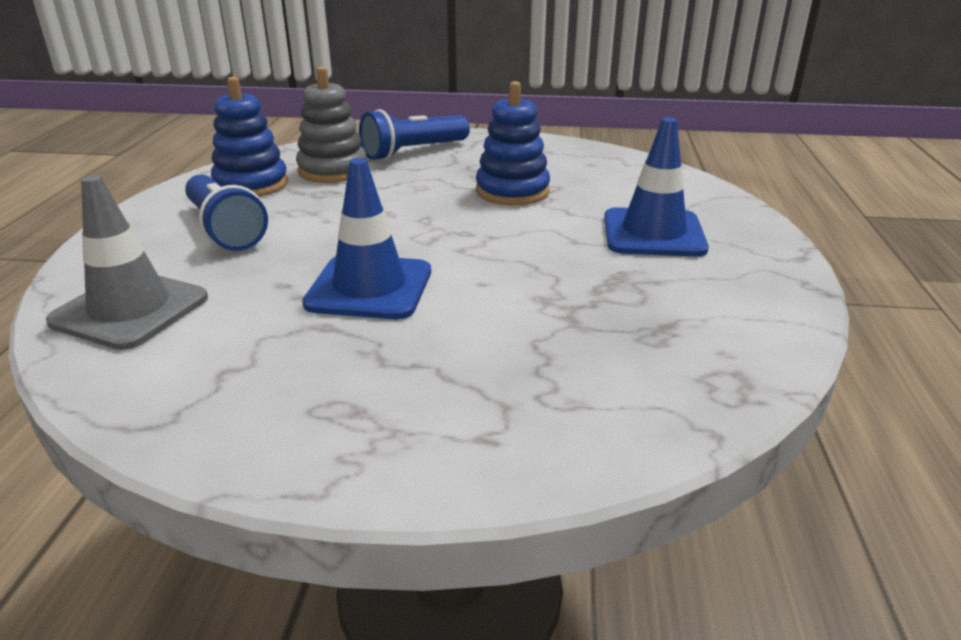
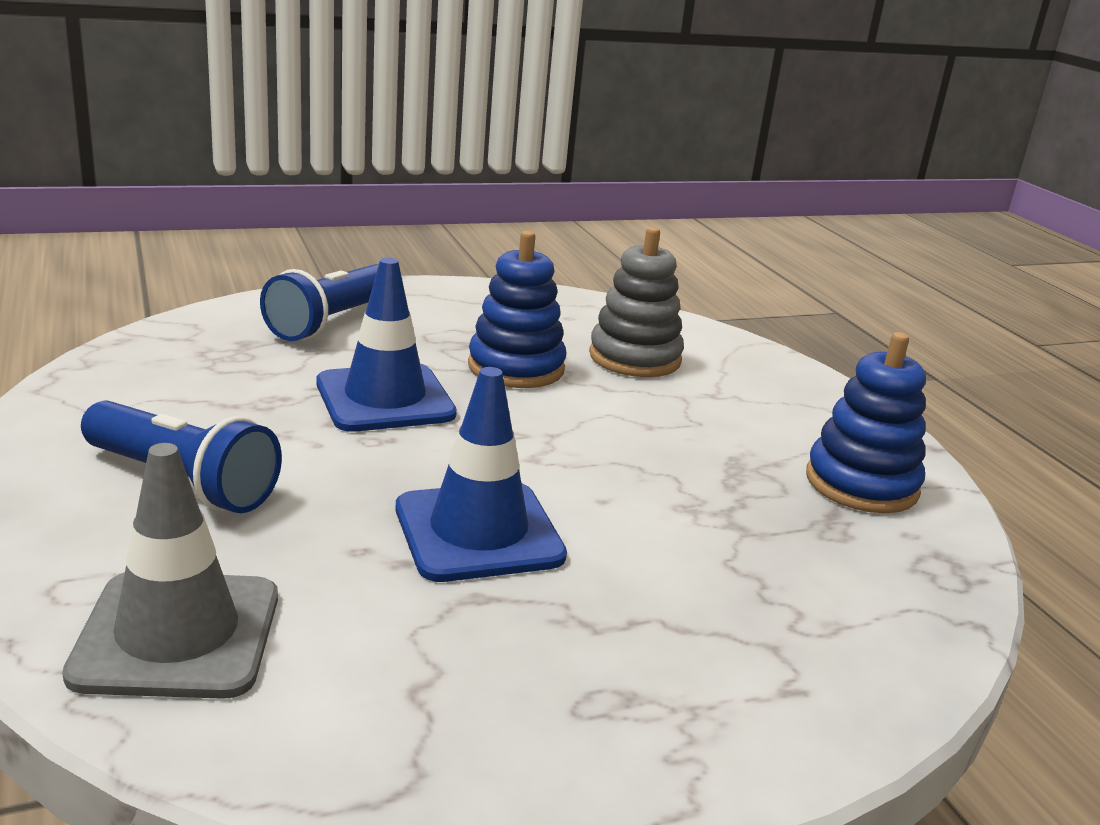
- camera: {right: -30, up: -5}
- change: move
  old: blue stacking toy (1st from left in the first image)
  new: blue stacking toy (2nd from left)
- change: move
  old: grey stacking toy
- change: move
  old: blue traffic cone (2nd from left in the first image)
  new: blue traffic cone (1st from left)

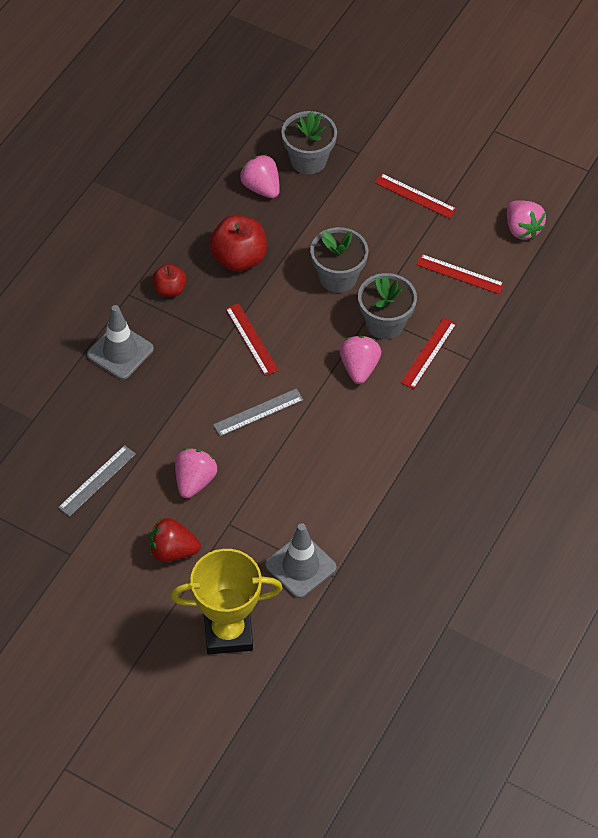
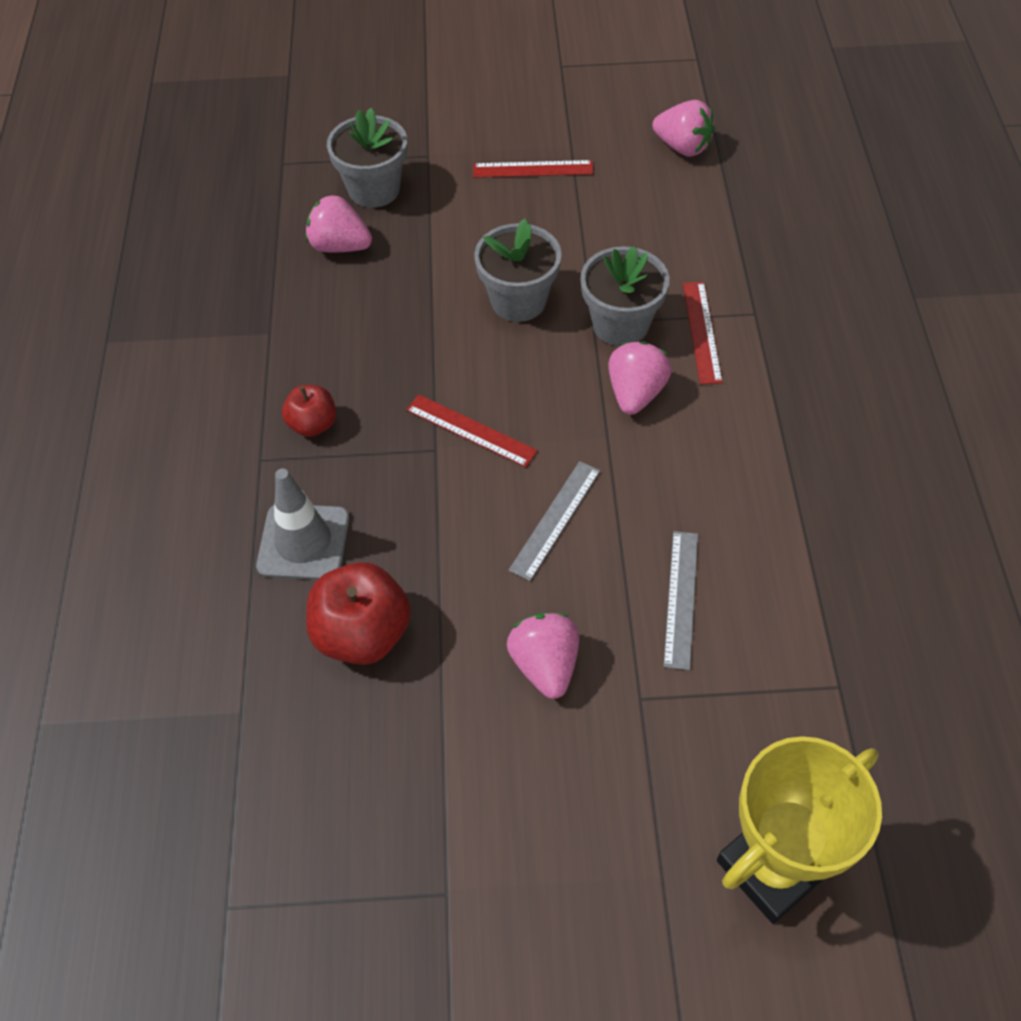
- camera: {right: -30, up: 0}
- change: delete
  old: red strawberry
- change: delete
  old: grey traffic cone (2nd from left)
- change: delete
  old: red ruler (4th from left)
- change: move
  old: grey ruler (1st from left in the first image)
  new: grey ruler (2nd from left)
- change: move
  old: red apple (2nd from left)
- change: rotate
  old: pink strawberry (3rd from left)
  degrees: 45

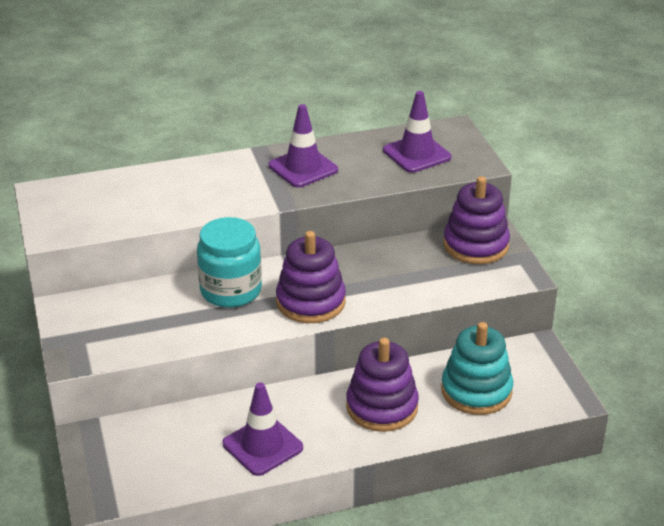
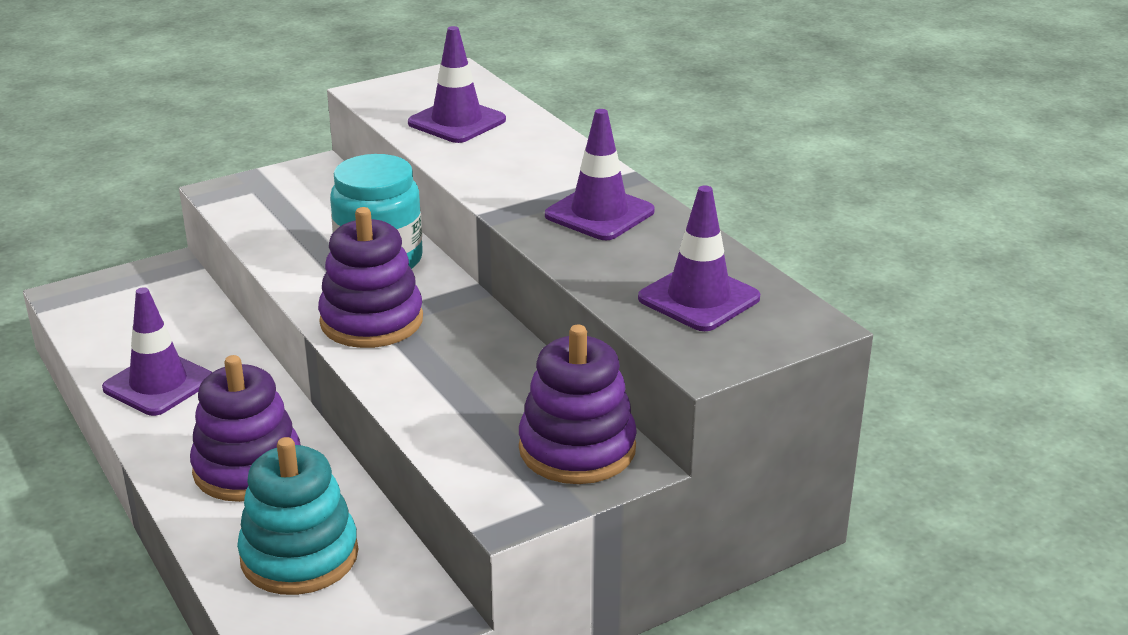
- camera: {right: 75, up: -5}
- change: insert
  new: purple traffic cone (2nd from left)

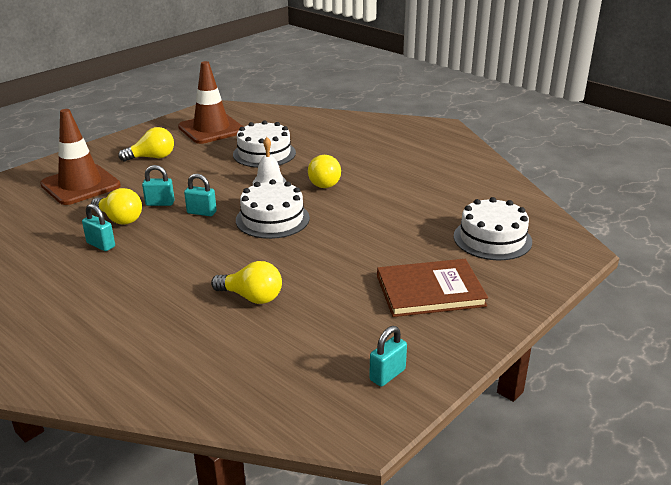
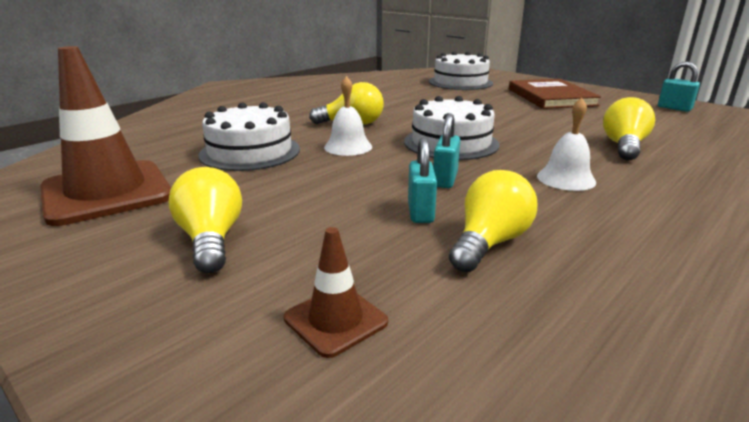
- camera: {right: -90, up: -5}
- change: delete
  old: turquoise padlock (1st from left)
- change: insert
  new: white bell (2nd from left)
- change: resize
  old: brown traffic cone (1st from left in the first image)
  factor: 0.48

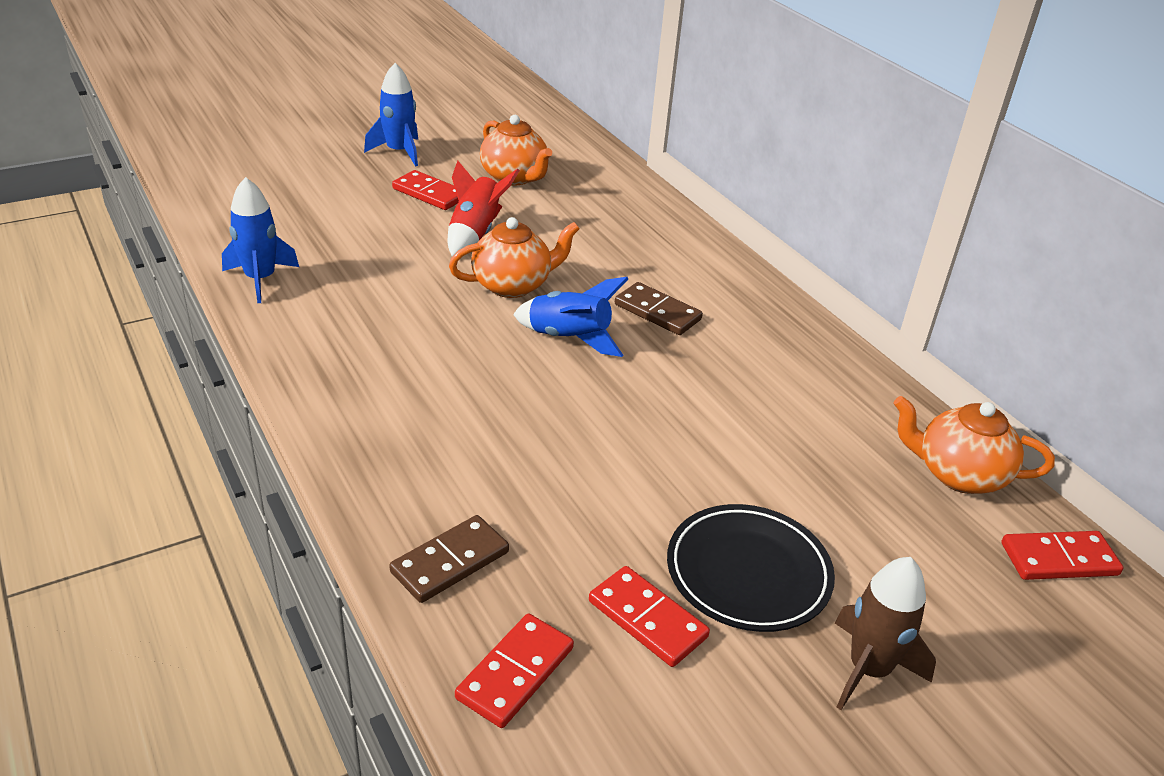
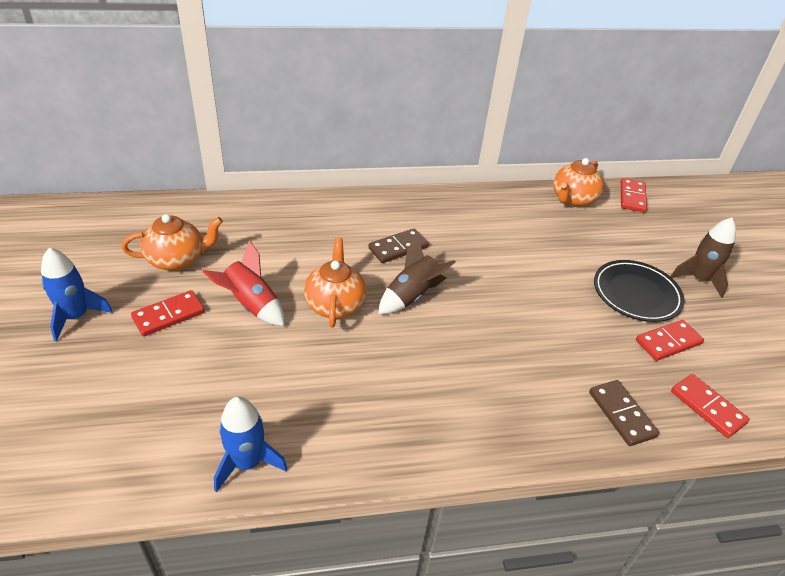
- camera: {right: -70, up: 5}
- change: recolor
  old: blue rocket (3rd from left)
  new: brown rocket (1st from left)

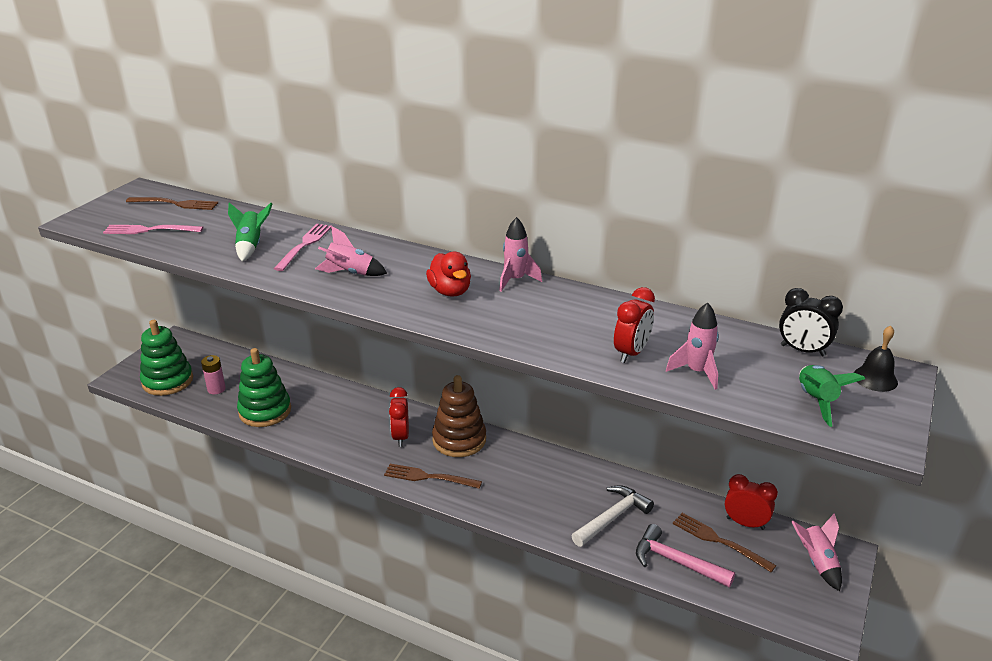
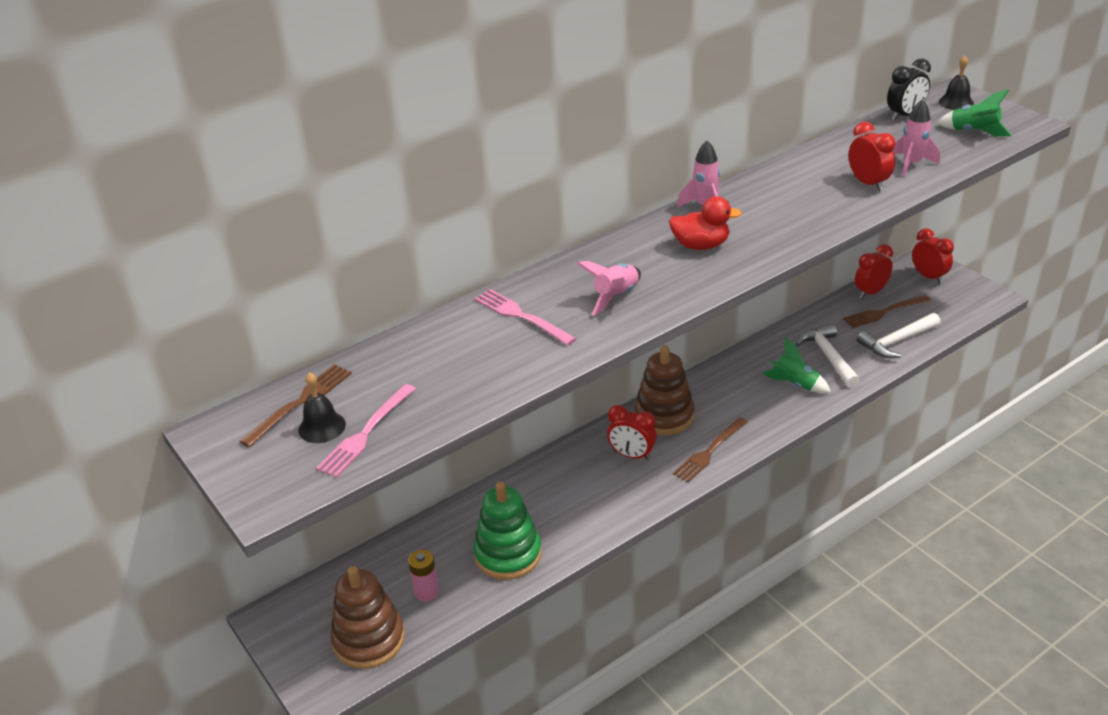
- camera: {right: -60, up: 5}
- change: insert
  new: black bell (1st from left)
- change: move
  old: green rocket (1st from left)
- change: replace
  old: pink rocket (4th from left)
  new: red clock (4th from left)
- change: recolor
  old: green stacking toy (1st from left)
  new: brown stacking toy (1st from left)
- change: recolor
  old: pink hammer
  new: white hammer (2nd from left)

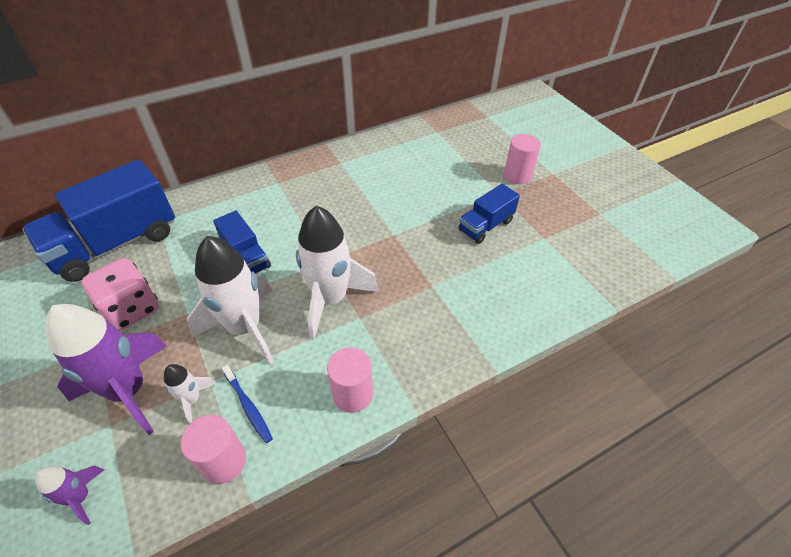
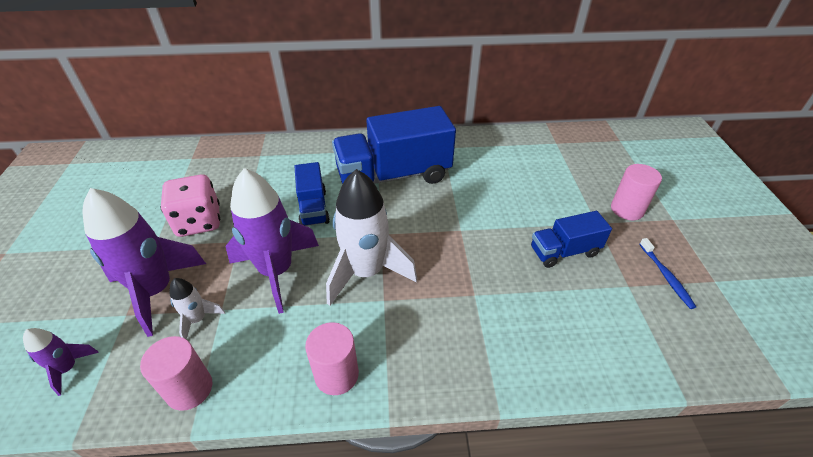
- camera: {right: 25, up: -5}
- change: move
  old: blue truck (1st from left in the first image)
  new: blue truck (2nd from left)
- change: move
  old: blue toothbrush
- change: recolor
  old: white rocket (2nd from left)
  new: purple rocket (3rd from left)

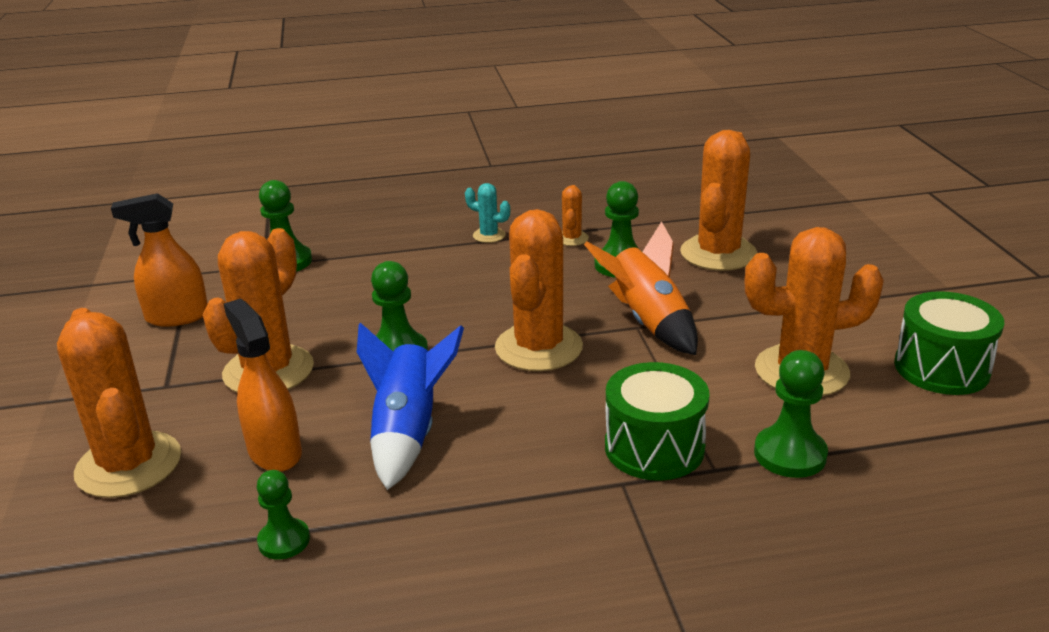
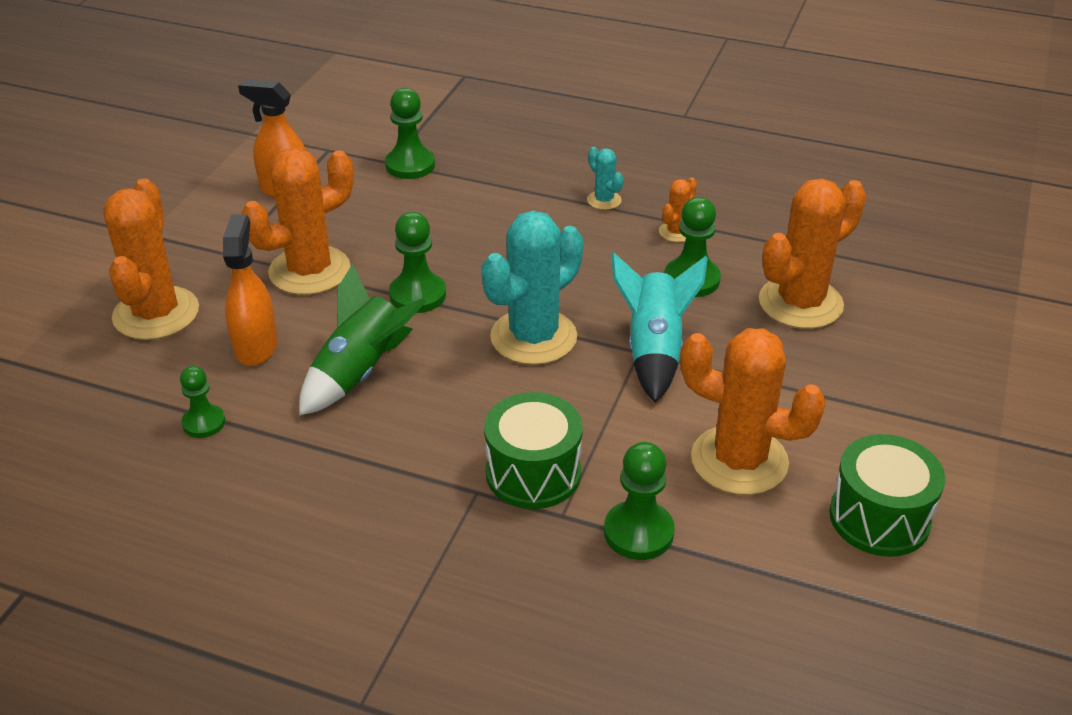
- camera: {right: 30, up: 10}
- change: recolor
  old: blue rocket
  new: green rocket
- change: recolor
  old: orange cactus (3rd from left)
  new: turquoise cactus (1st from left)
- change: recolor
  old: orange rocket
  new: turquoise rocket

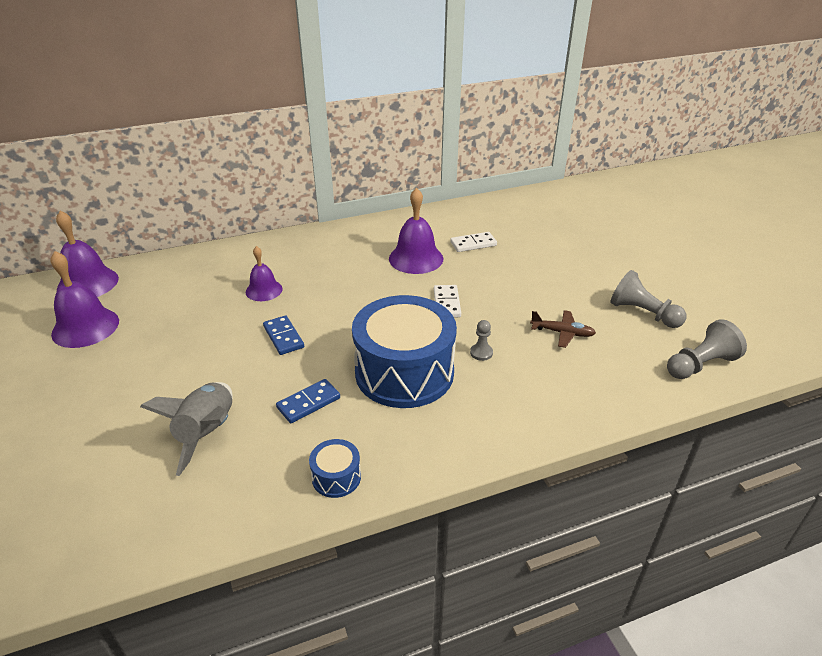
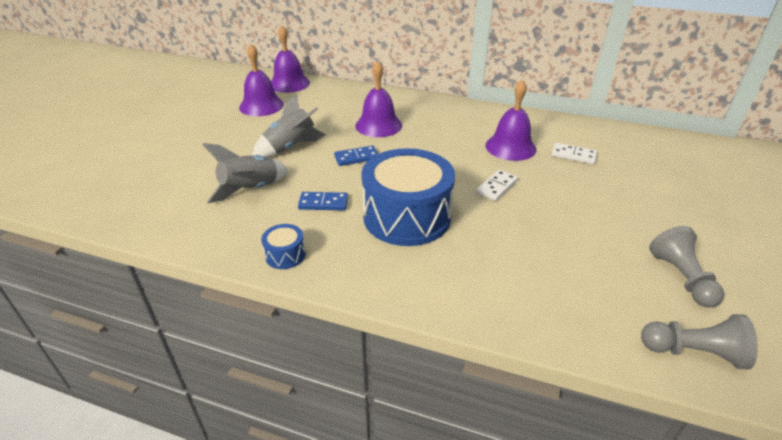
- camera: {right: 40, up: 0}
- change: delete
  old: grey pawn (1st from left)
- change: delete
  old: brown plane
- change: insert
  new: grey rocket (2nd from left)
- change: rotate
  old: blue domino (1st from left in the first image)
  degrees: 60
- change: resize
  old: purple bell (3rd from left)
  factor: 1.6

